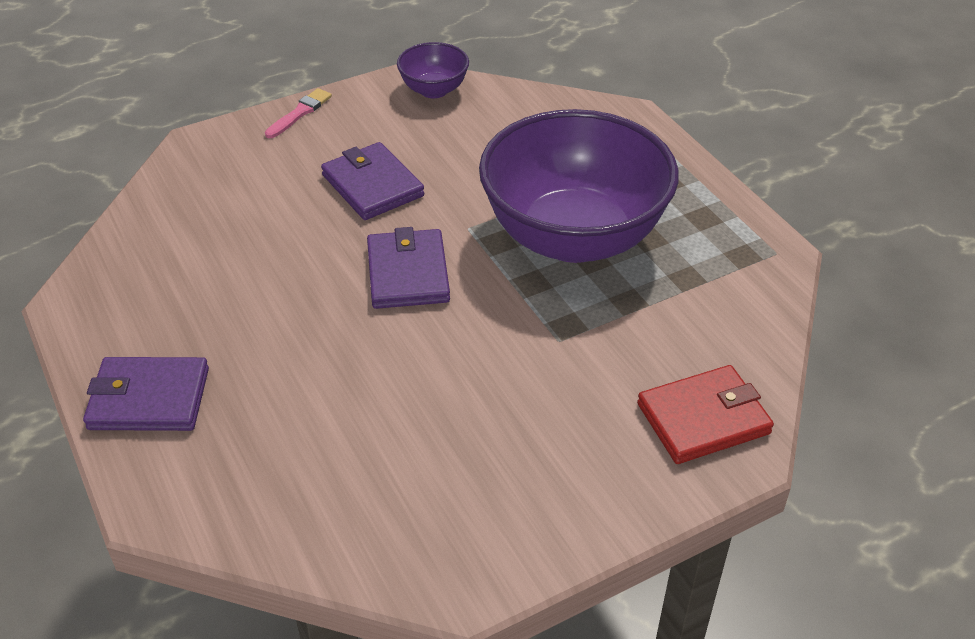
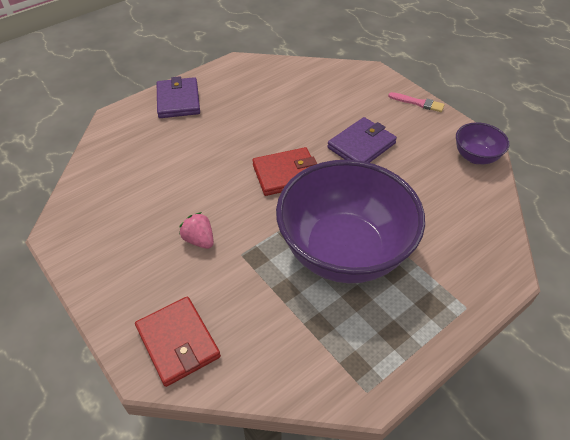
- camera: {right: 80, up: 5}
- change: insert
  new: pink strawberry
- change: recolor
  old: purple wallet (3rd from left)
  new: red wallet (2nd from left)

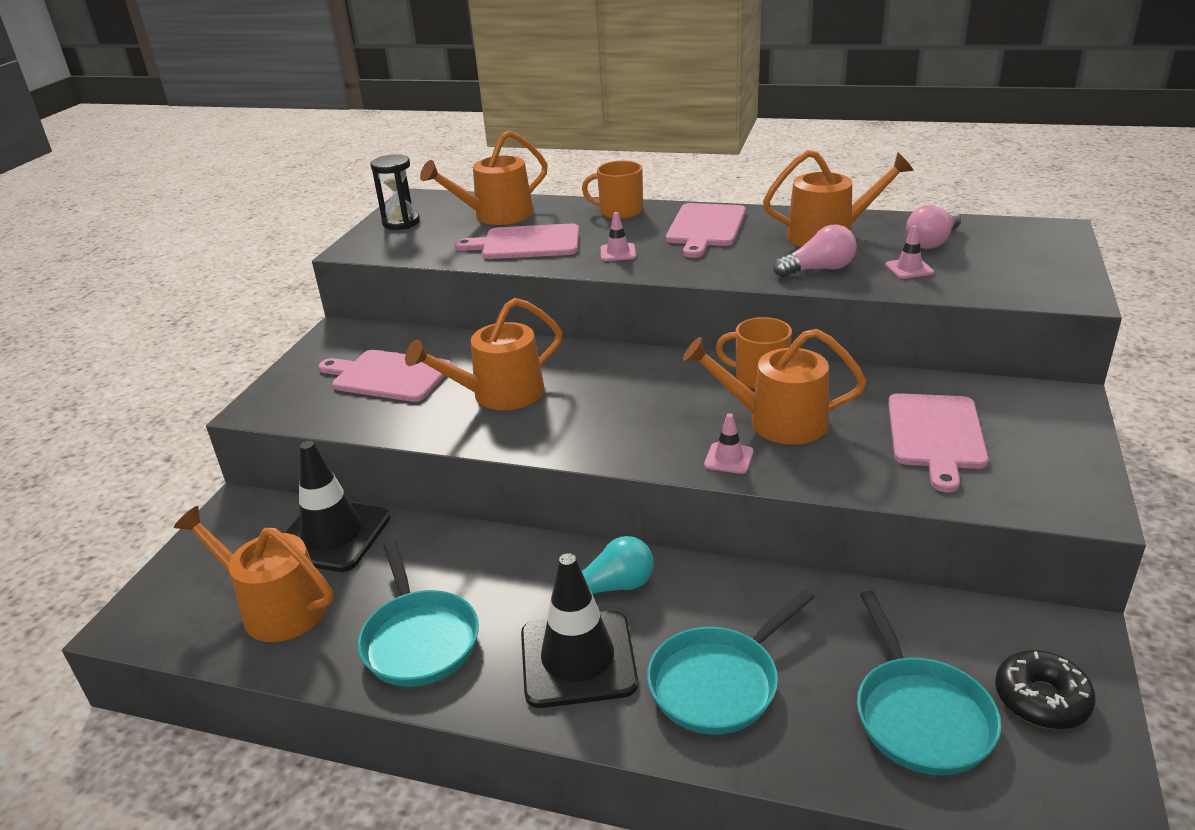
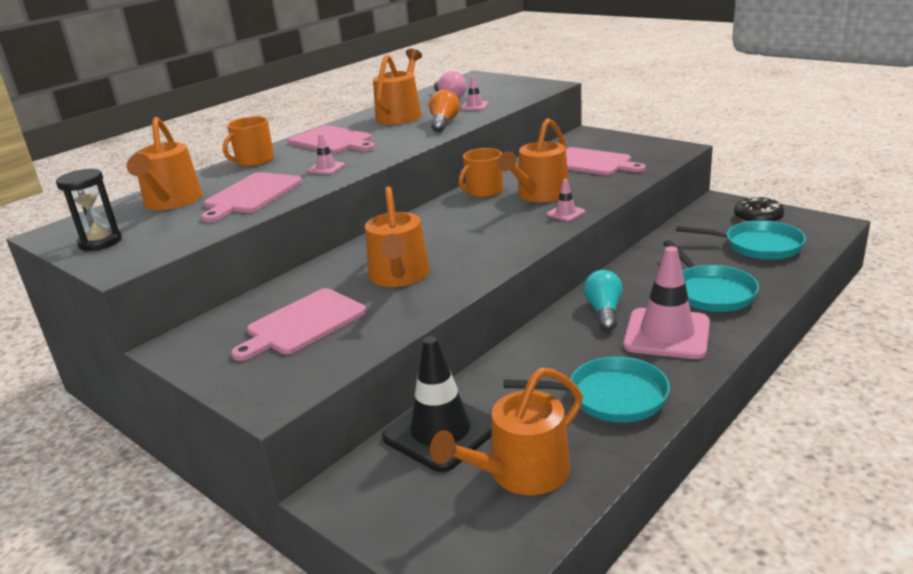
- camera: {right: -65, up: -5}
- change: recolor
  old: black traffic cone (2nd from left)
  new: pink traffic cone (4th from left)
- change: recolor
  old: pink light bulb (1st from left)
  new: orange light bulb

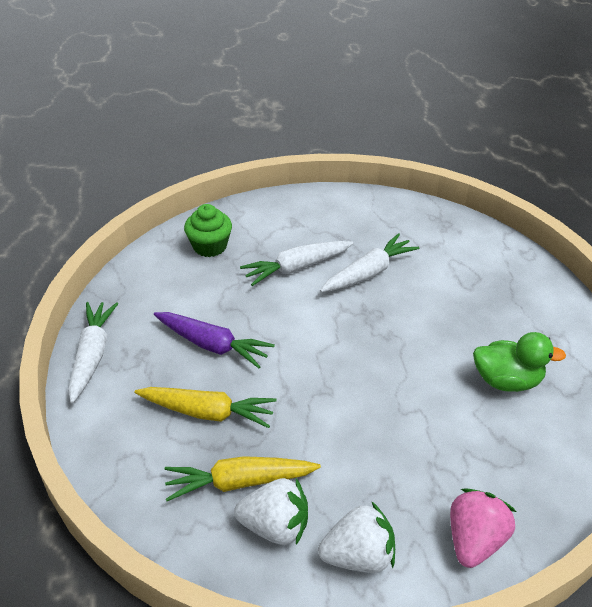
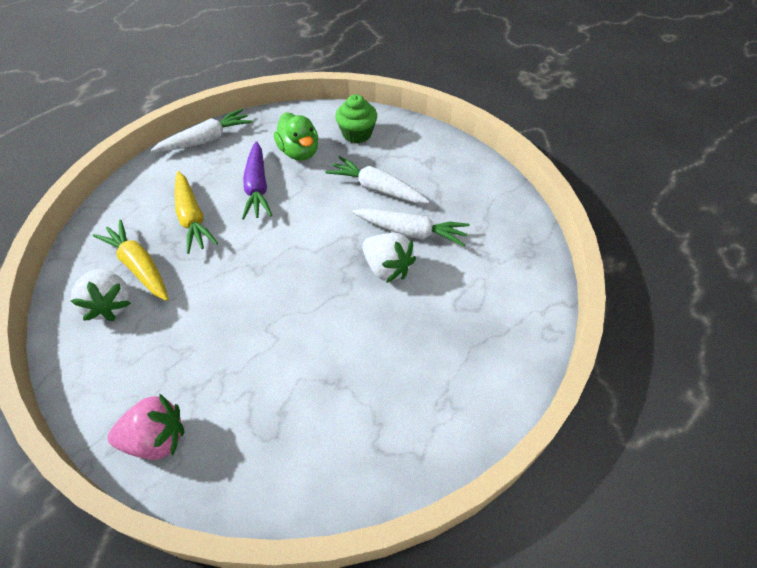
- camera: {right: 55, up: 10}
- change: move
  old: white strawberry (2nd from left)
- change: move
  old: green duck

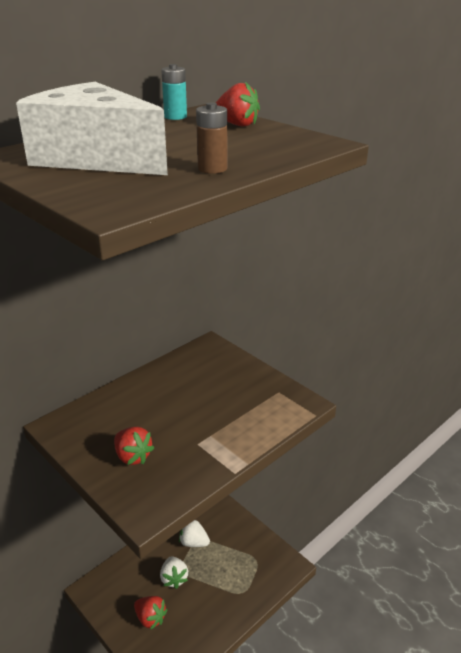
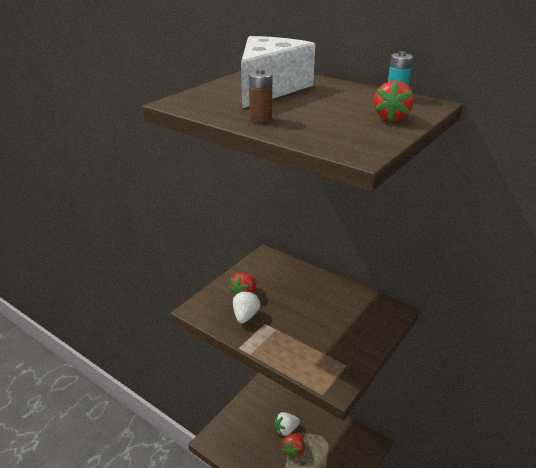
- camera: {right: 80, up: 0}
- change: move
  old: red strawberry (2nd from left)
- change: move
  old: white strawberry (2nd from left in the first image)
  new: white strawberry (1st from left)

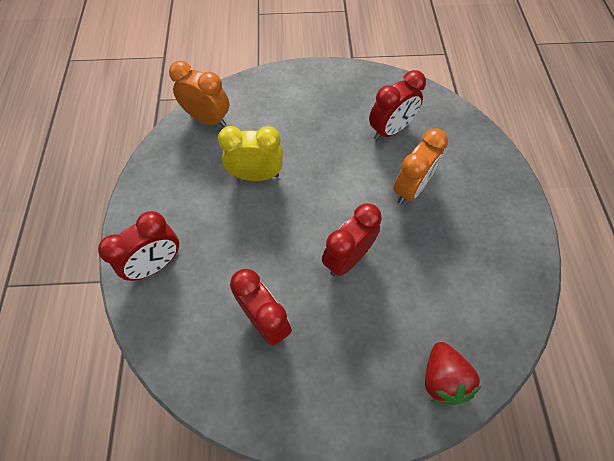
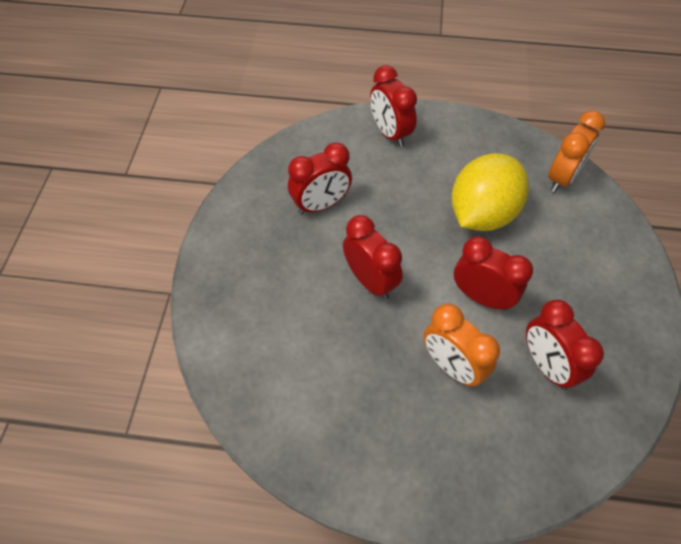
- camera: {right: 100, up: -5}
- change: delete
  old: red strawberry
- change: insert
  new: red clock (4th from left)
- change: replace
  old: yellow clock
  new: yellow lemon

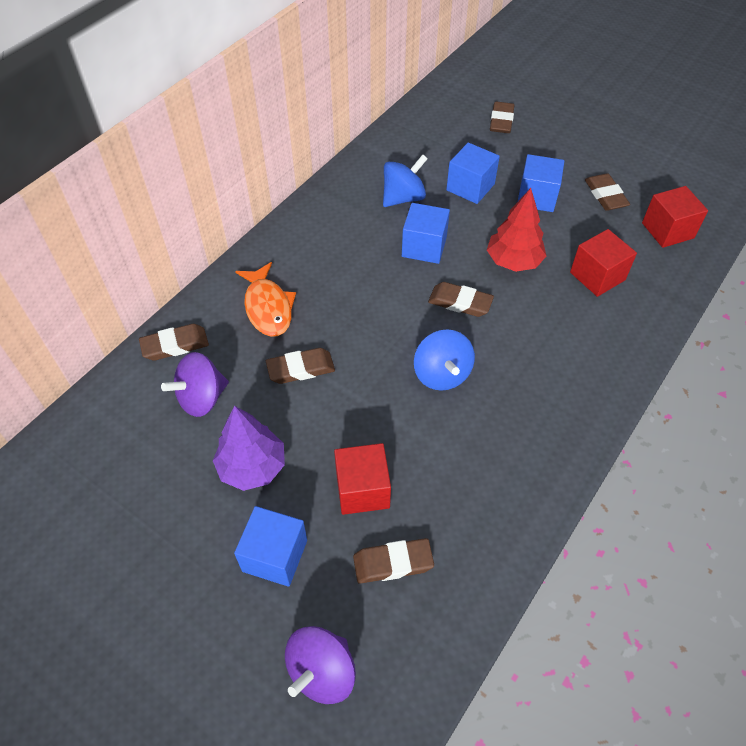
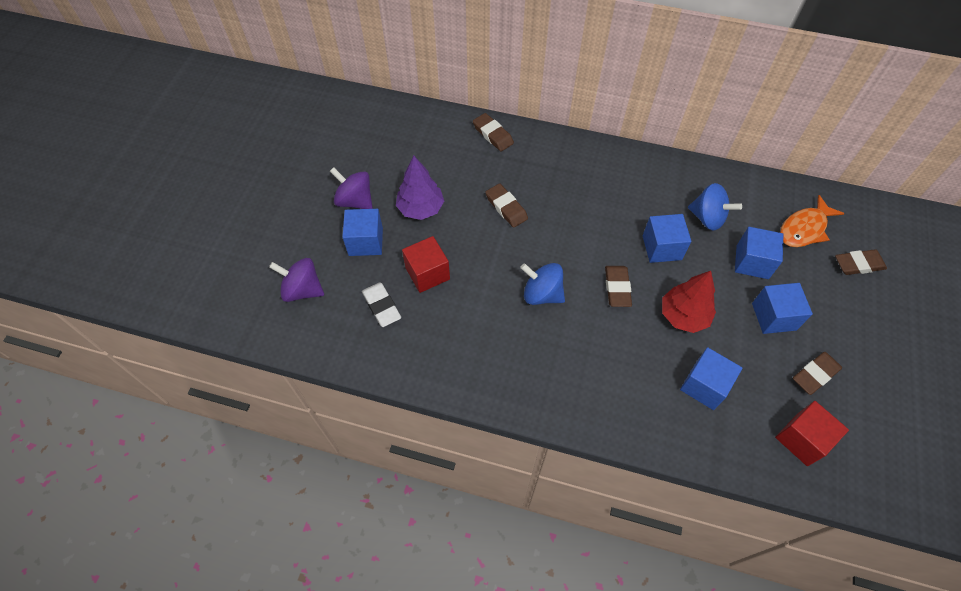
- camera: {right: 70, up: 5}
- change: move
  old: purple spinning top (1st from left in the first image)
  new: purple spinning top (2nd from left)
- change: move
  old: orange fish
- change: recolor
  old: brown eraser (3rd from left)
  new: white eraser
- change: recolor
  old: red cube (2nd from left)
  new: blue cube (3rd from left)
- change: rotate
  old: blue spinning top (2nd from left in the first image)
  degrees: 60

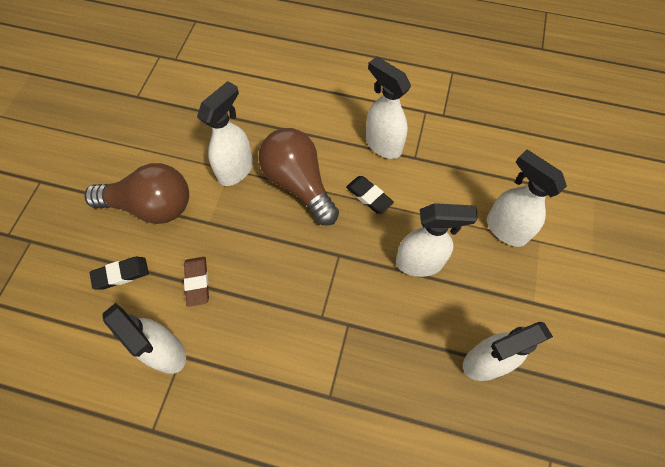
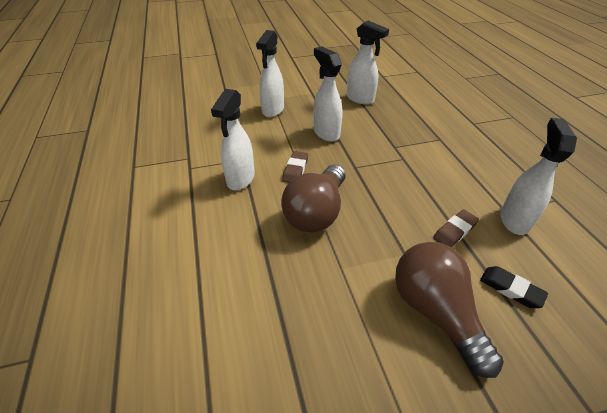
- camera: {right: -120, up: -20}
- change: delete
  old: white spray bottle (2nd from left)
- change: recolor
  old: black eraser (2nd from left)
  new: brown eraser (1st from left)

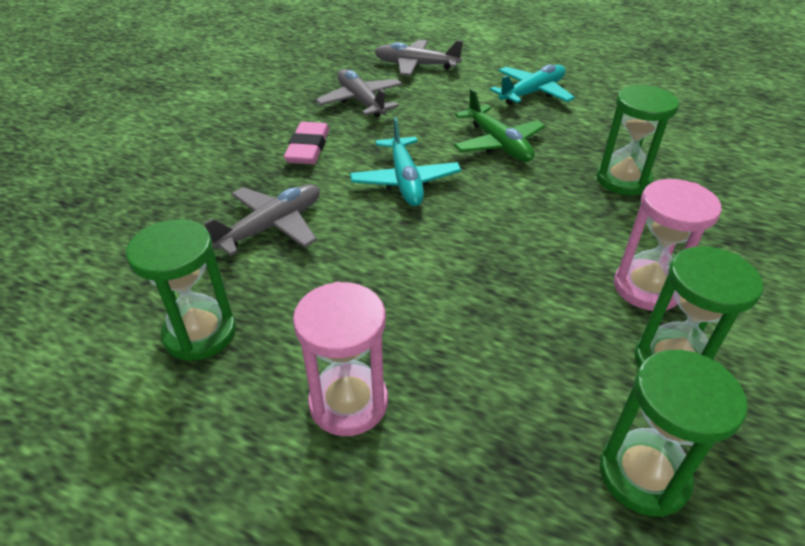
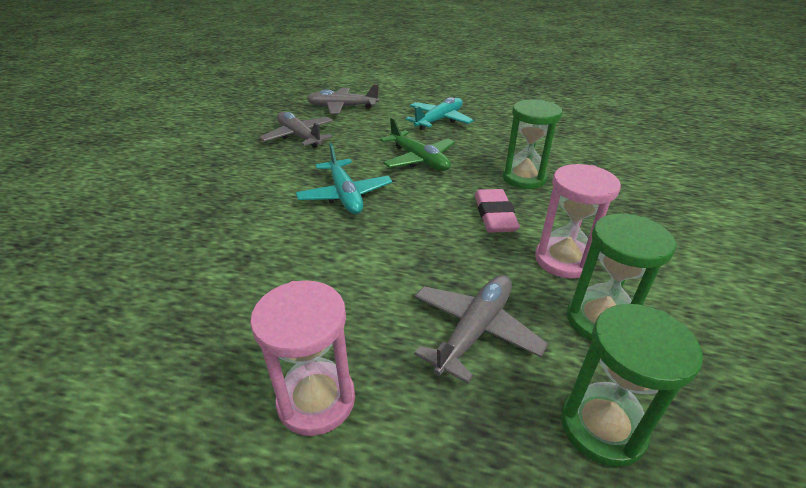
- camera: {right: -10, up: -5}
- change: delete
  old: green hourglass (1st from left)
- change: move
  old: grey plane (1st from left in the first image)
  new: grey plane (3rd from left)
- change: move
  old: pink eraser

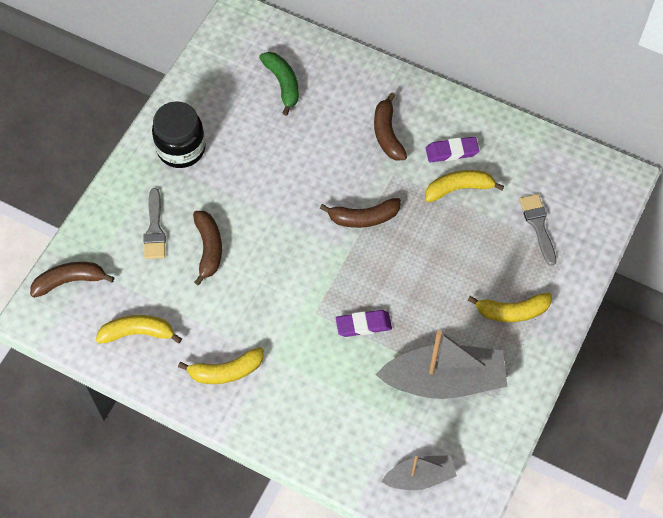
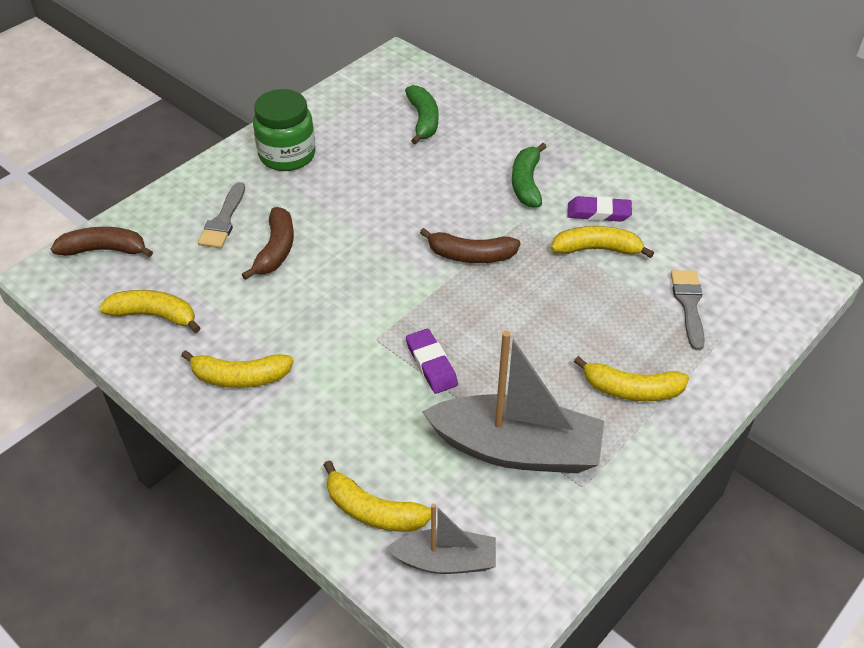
- camera: {right: 15, up: -15}
- change: insert
  new: yellow banana (3rd from left)
- change: recolor
  old: black jar
  new: green jar
- change: recolor
  old: brown banana (4th from left)
  new: green banana (2nd from left)
- change: rotate
  old: purple eraser (1st from left)
  degrees: 60

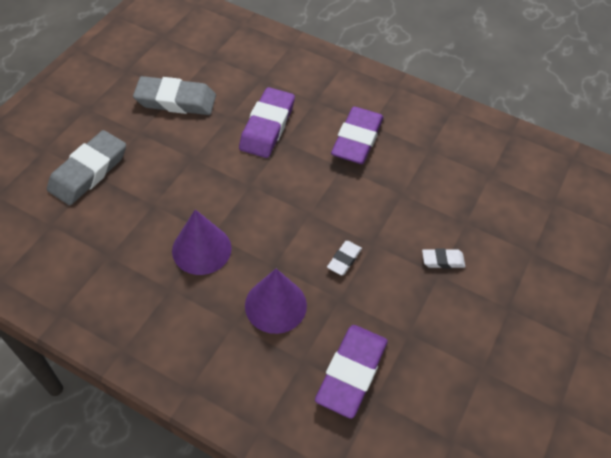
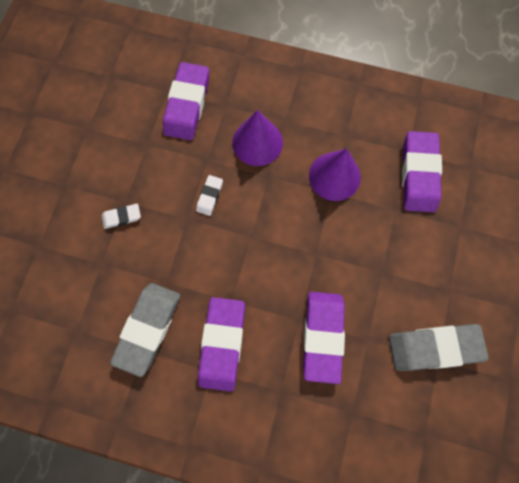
- camera: {right: 170, up: 20}
- change: insert
  new: purple eraser (4th from left)
- change: move
  old: grey eraser (1st from left)

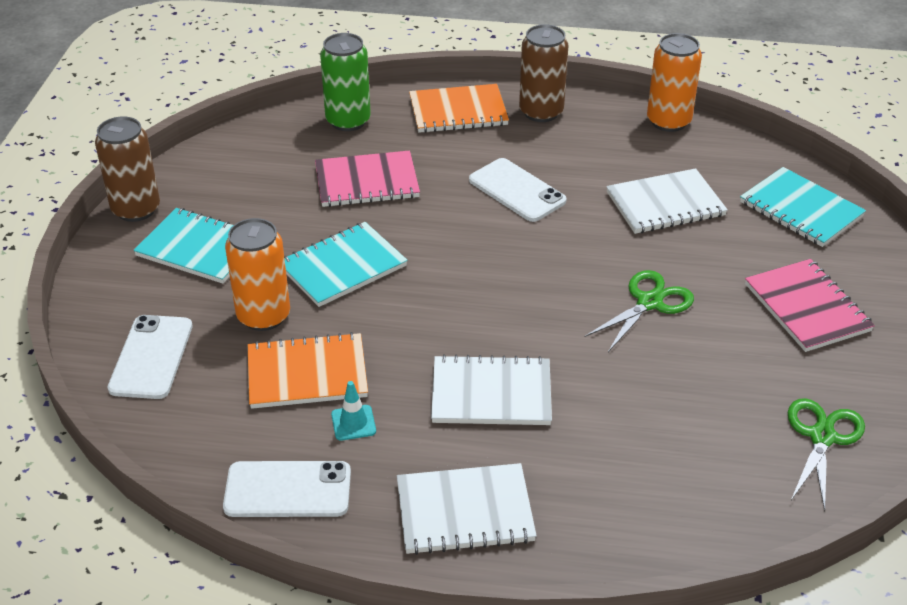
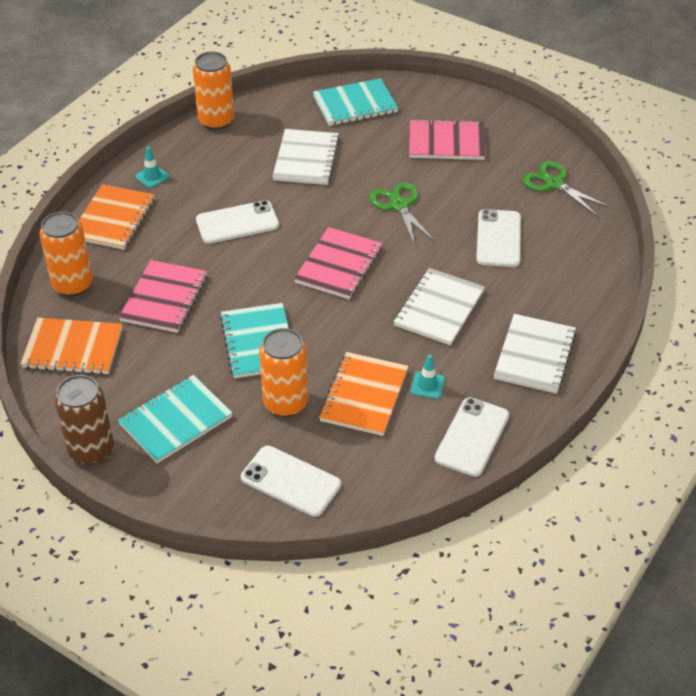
- camera: {right: -65, up: 5}
- change: insert
  new: orange notebook (1st from left)
- change: insert
  new: pink notebook (2nd from left)
- change: insert
  new: white phone (4th from left)
- change: replace
  old: brown can (2nd from left)
  new: turquoise traffic cone (1st from left)
- change: recolor
  old: green can
  new: orange can (1st from left)

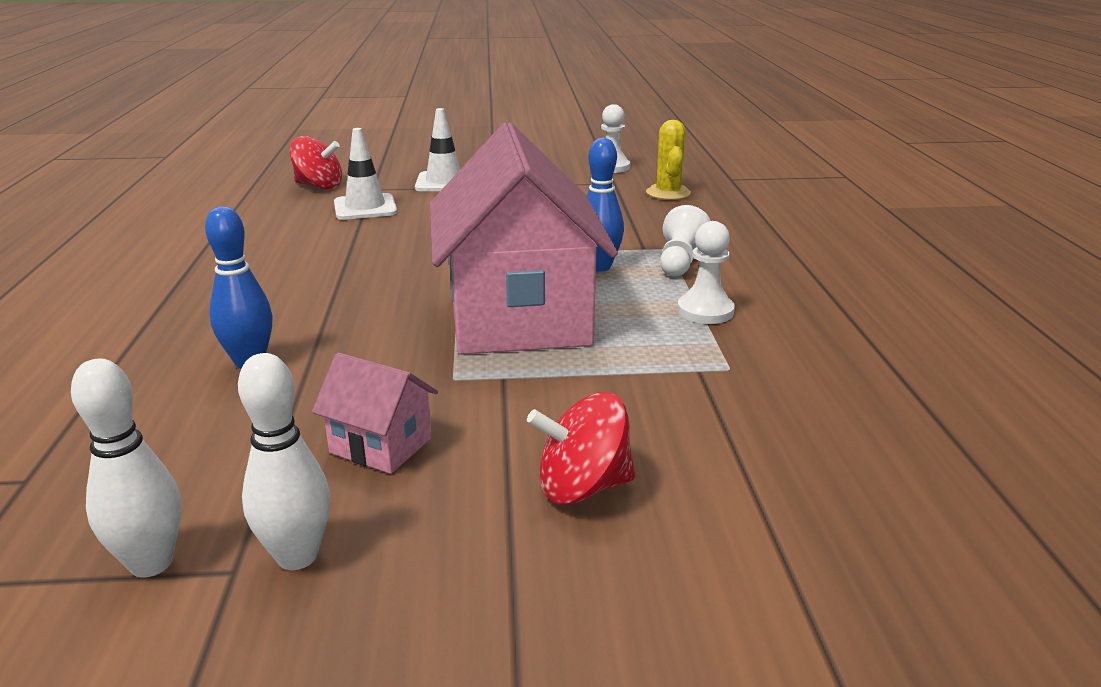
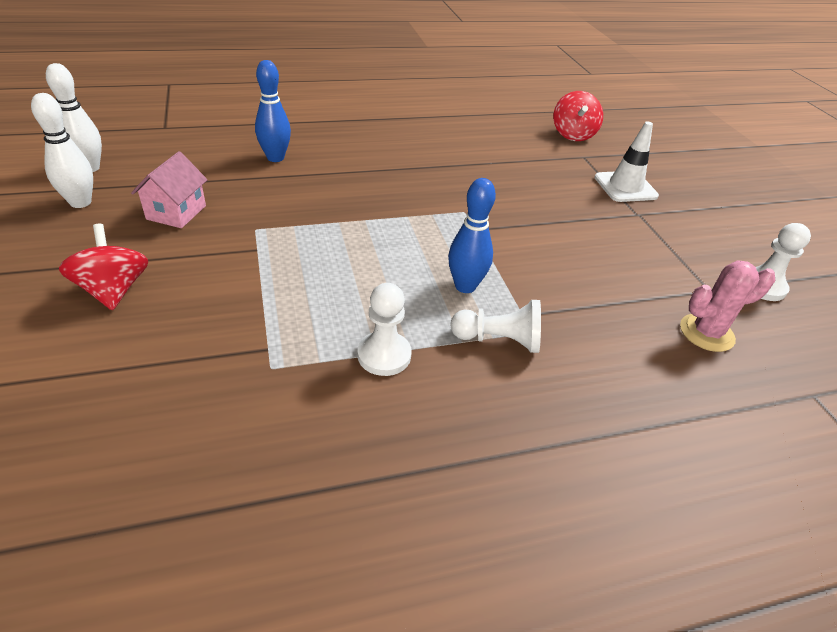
- camera: {right: 75, up: 15}
- change: delete
  old: white traffic cone (1st from left)
- change: delete
  old: pink house (2nd from left)
- change: recolor
  old: yellow cactus
  new: pink cactus

